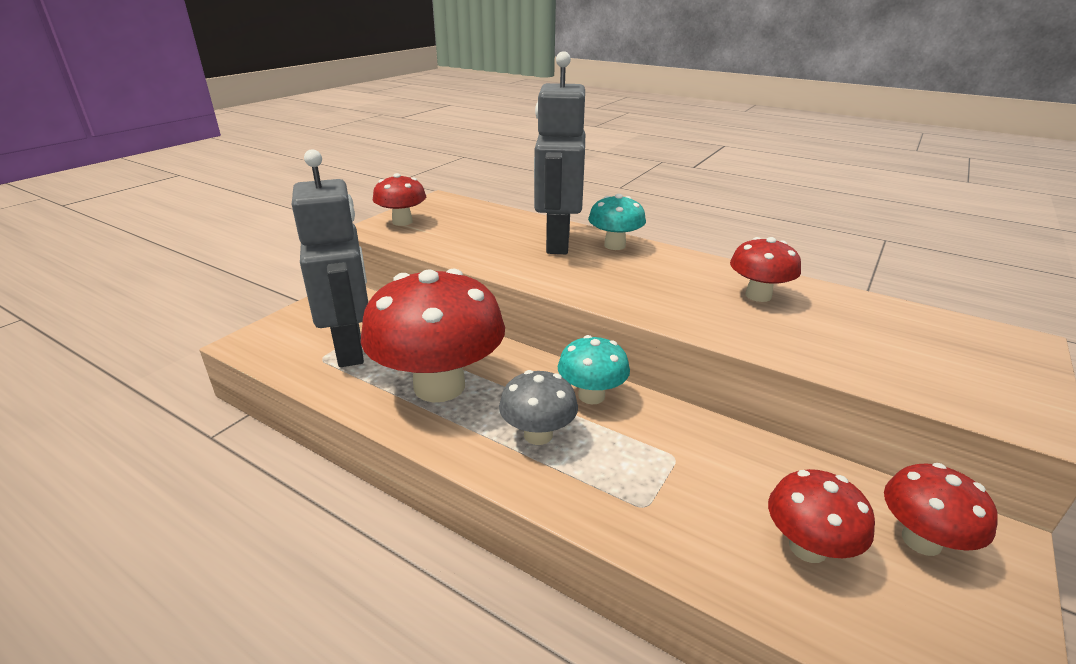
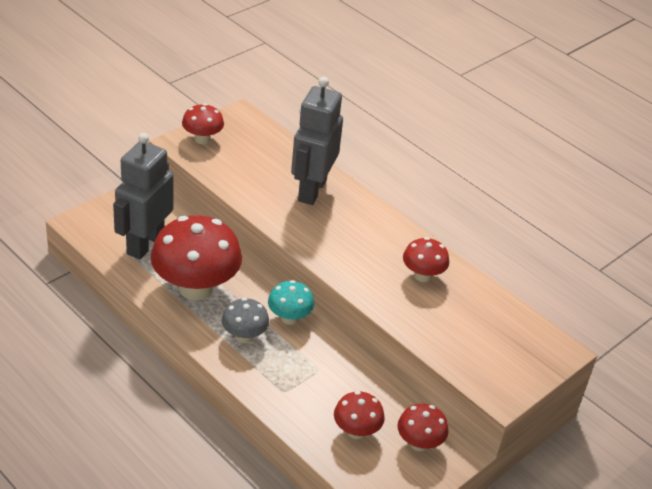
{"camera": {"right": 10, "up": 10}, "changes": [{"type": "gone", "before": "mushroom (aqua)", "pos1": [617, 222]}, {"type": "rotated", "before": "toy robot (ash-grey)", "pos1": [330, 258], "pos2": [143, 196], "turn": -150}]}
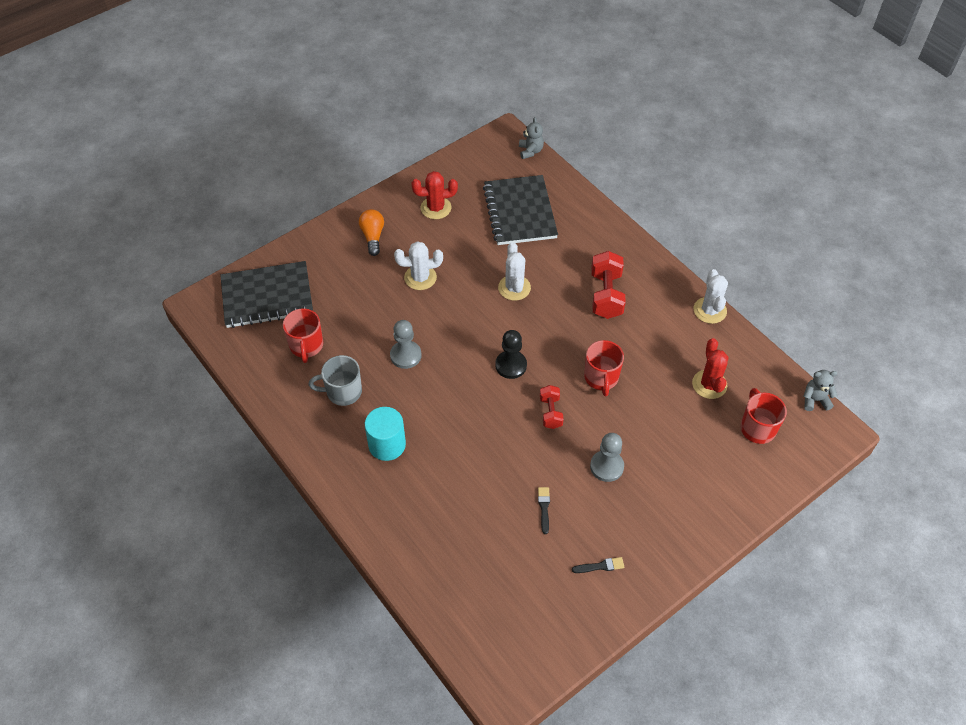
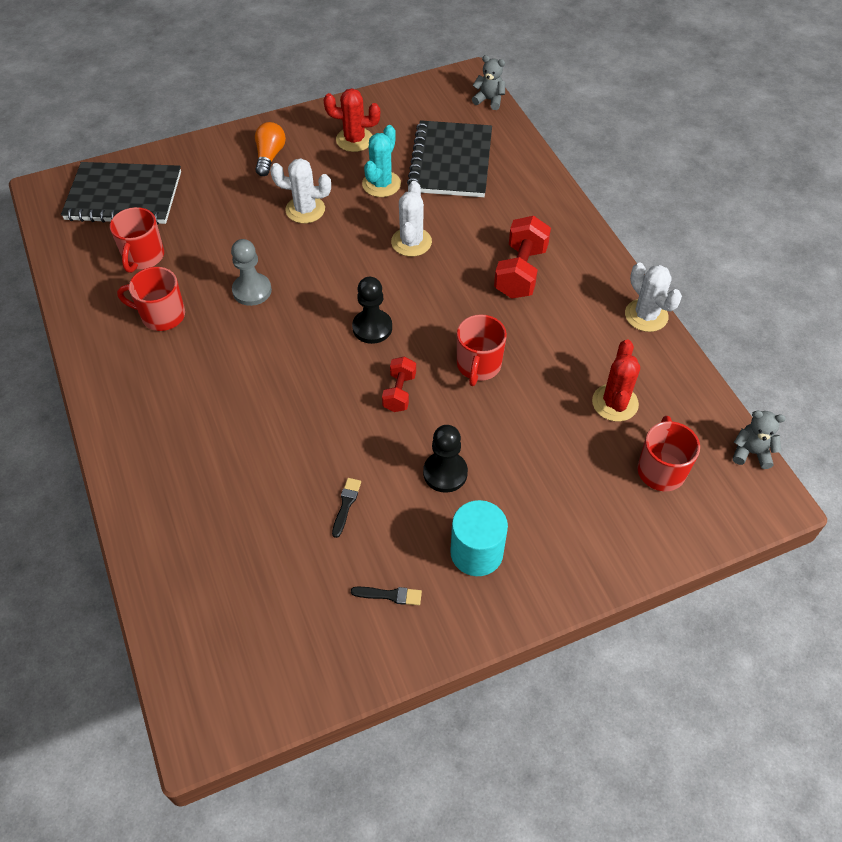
{"camera": {"right": 15, "up": 0}, "changes": [{"type": "new", "after": "prickly plant (aqua)", "pos2": [381, 161]}, {"type": "shifted", "before": "solid cylinder (aqua)", "pos1": [385, 434], "pos2": [479, 538]}, {"type": "repainted", "before": "mug (ash-grey)", "after": "mug (crimson)", "pos1": [335, 380], "pos2": [151, 299]}, {"type": "repainted", "before": "chess pawn (ash-grey)", "after": "chess pawn (black)", "pos1": [607, 457], "pos2": [445, 459]}, {"type": "rotated", "before": "teddy (ash-grey)", "pos1": [531, 138], "pos2": [488, 82], "turn": -75}, {"type": "rotated", "before": "prickly plant (white)", "pos1": [711, 296], "pos2": [653, 297], "turn": -45}]}
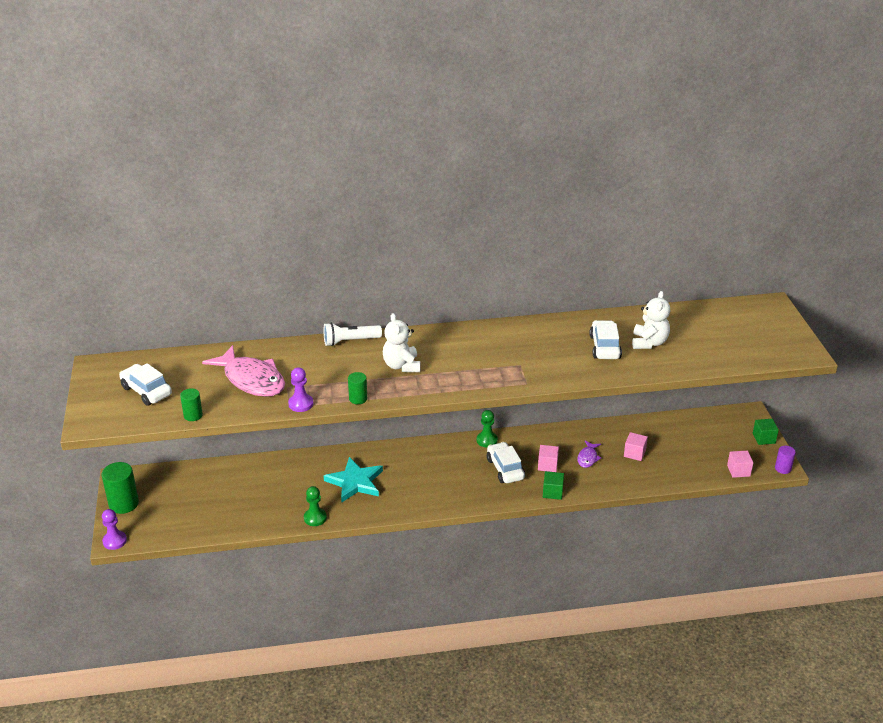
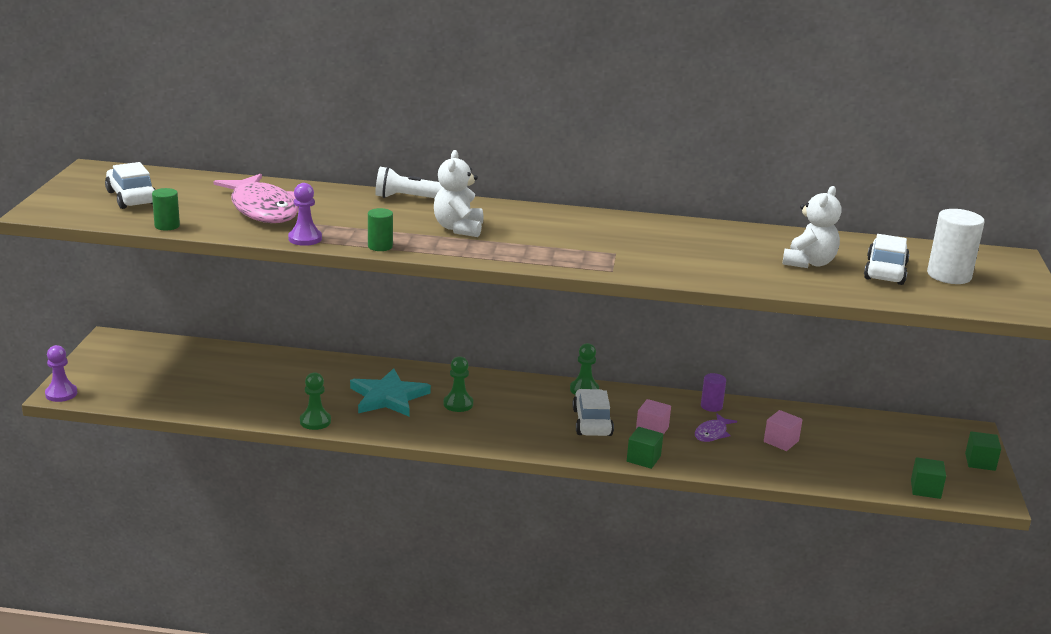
{"camera": {"right": 15, "up": -10}, "changes": [{"type": "gone", "before": "solid cylinder (green)", "pos1": [120, 488]}, {"type": "new", "after": "chess pawn (green)", "pos2": [458, 384]}, {"type": "new", "after": "solid cylinder (white)", "pos2": [956, 246]}, {"type": "shifted", "before": "car (white)", "pos1": [606, 339], "pos2": [887, 259]}, {"type": "shifted", "before": "solid cylinder (royal purple)", "pos1": [785, 460], "pos2": [713, 392]}, {"type": "repainted", "before": "block (rosy)", "after": "block (green)", "pos1": [740, 464], "pos2": [928, 478]}]}
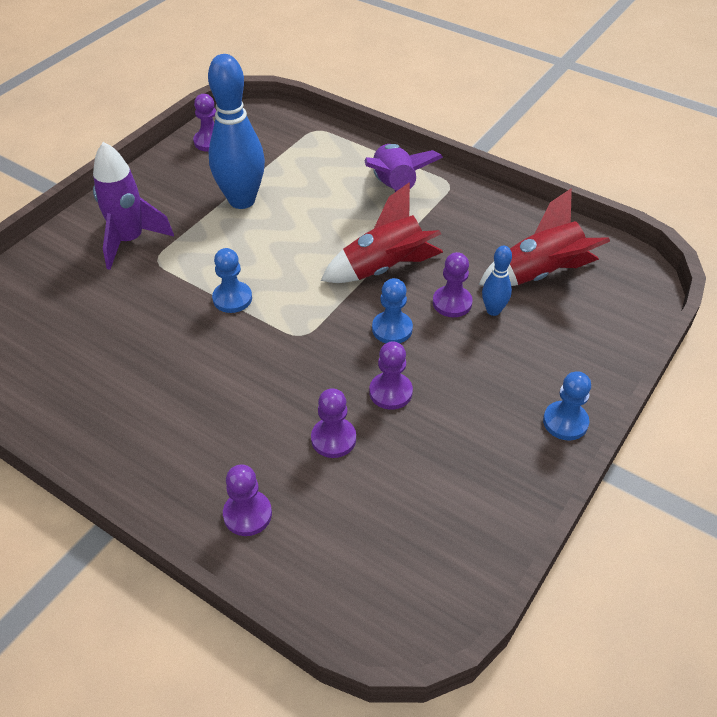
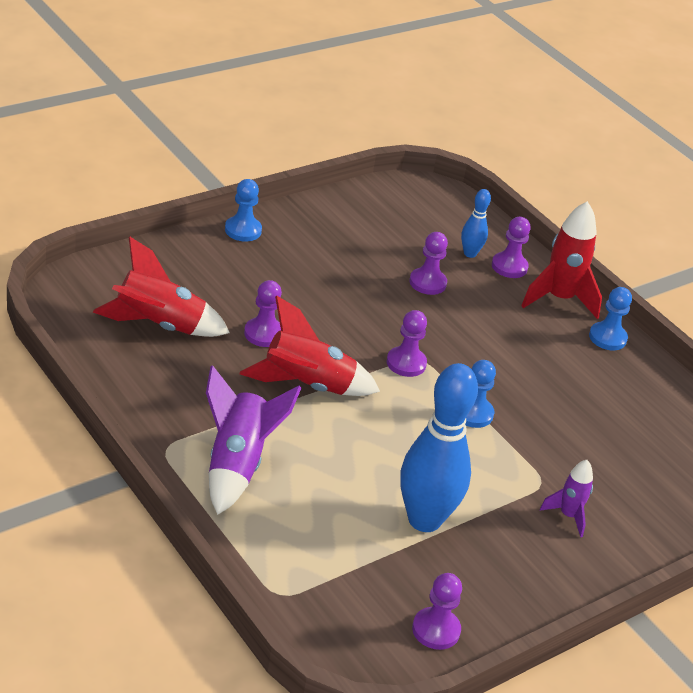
{"camera": {"right": -165, "up": -10}, "changes": [{"type": "new", "after": "spaceship (crimson)", "pos2": [561, 260]}, {"type": "shifted", "before": "chess pawn (royal purple)", "pos1": [391, 375], "pos2": [406, 343]}, {"type": "shifted", "before": "chess pawn (royal blue)", "pos1": [392, 310], "pos2": [610, 318]}, {"type": "shifted", "before": "tenpin (royal blue)", "pos1": [497, 281], "pos2": [476, 223]}, {"type": "scaled", "before": "spaceship (royal purple)", "pos1": [133, 206], "pos2": [566, 498], "scale": 0.56}]}
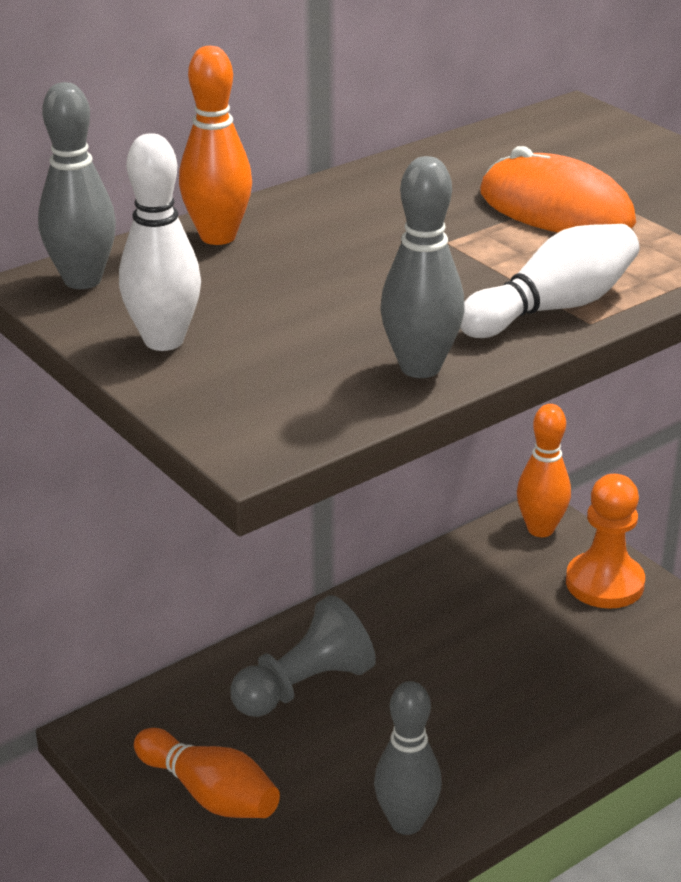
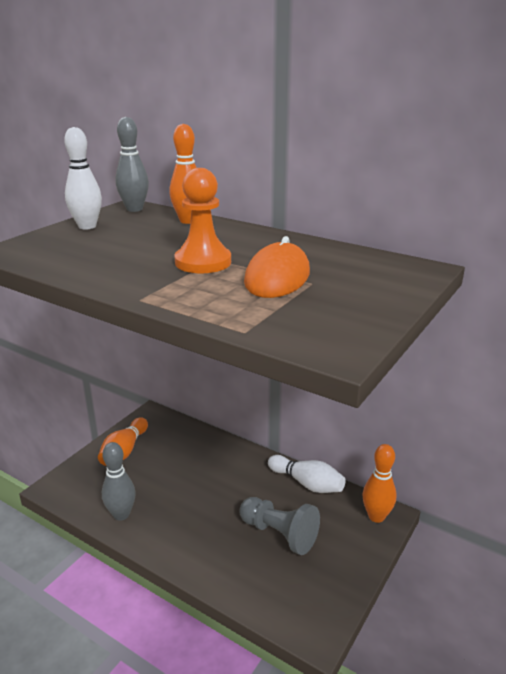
{"camera": {"right": 70, "up": -5}, "changes": [{"type": "gone", "before": "tenpin (ash-grey)", "pos1": [422, 267]}, {"type": "shifted", "before": "chess pawn (ash-grey)", "pos1": [303, 656], "pos2": [279, 526]}, {"type": "shifted", "before": "tenpin (white)", "pos1": [549, 281], "pos2": [307, 474]}, {"type": "shifted", "before": "chess pawn (orange)", "pos1": [605, 541], "pos2": [202, 220]}]}
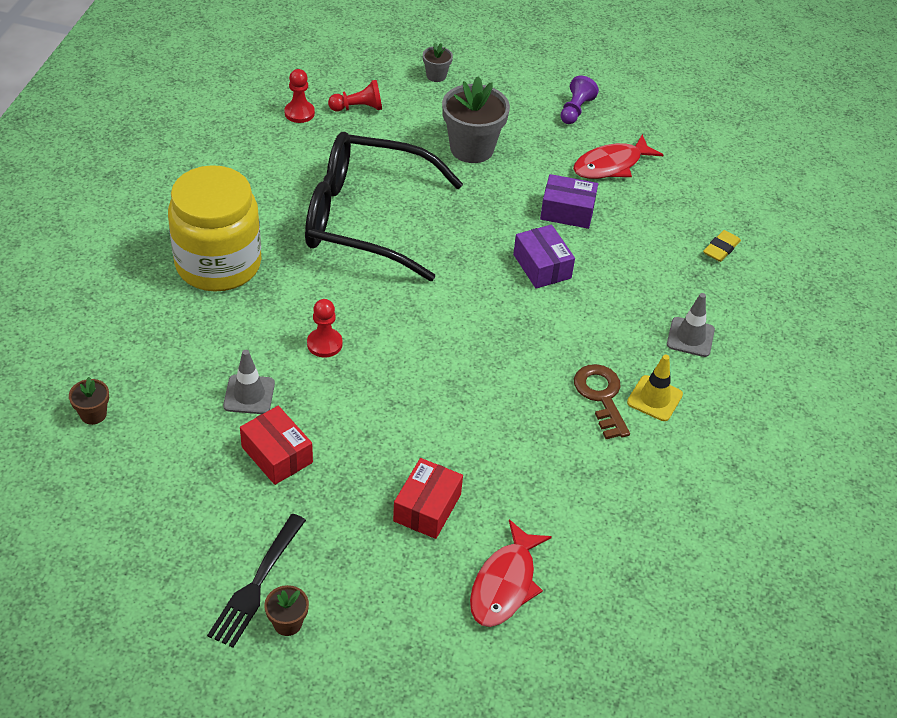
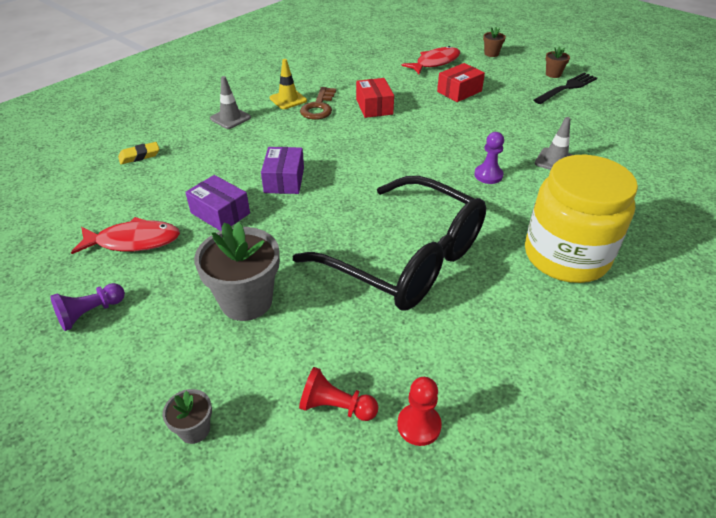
{"camera": {"right": -150, "up": -5}, "changes": [{"type": "shifted", "before": "flower pot (brown)", "pos1": [89, 401], "pos2": [494, 42]}, {"type": "shifted", "before": "box (crimson)", "pos1": [276, 445], "pos2": [375, 98]}, {"type": "repainted", "before": "chess pawn (crimson)", "after": "chess pawn (royal purple)", "pos1": [324, 328], "pos2": [489, 158]}]}
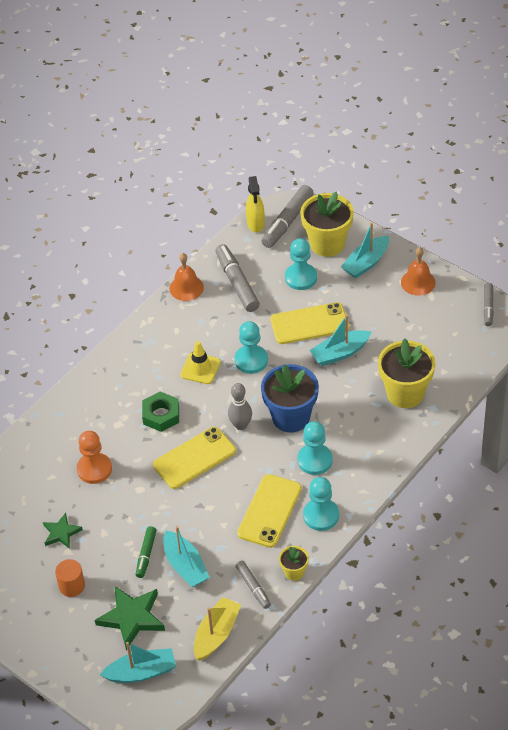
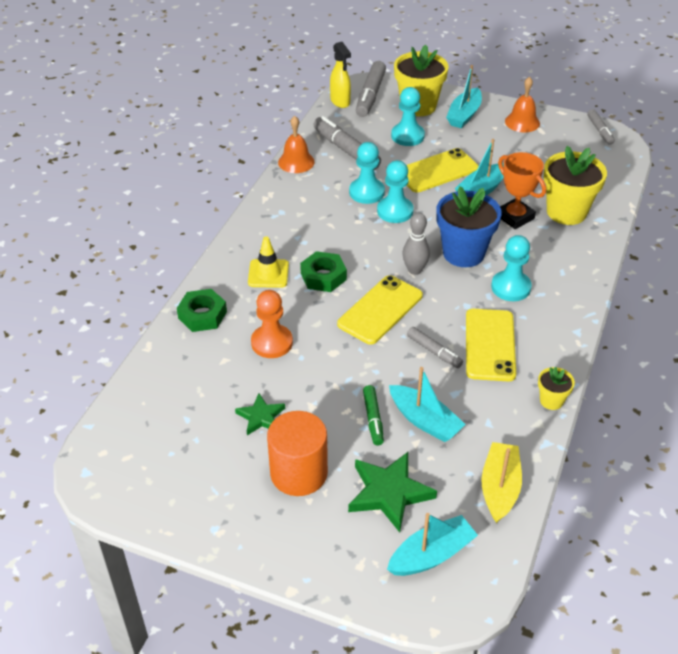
{"camera": {"right": -20, "up": -5}, "changes": [{"type": "new", "after": "hex nut (green)", "pos2": [202, 310]}, {"type": "new", "after": "trophy (orange)", "pos2": [522, 190]}, {"type": "shifted", "before": "traffic cone (yellow)", "pos1": [200, 362], "pos2": [268, 262]}, {"type": "shifted", "before": "marker (ash-grey)", "pos1": [253, 585], "pos2": [435, 347]}, {"type": "shifted", "before": "chess pawn (aqua)", "pos1": [321, 504], "pos2": [367, 173]}, {"type": "scaled", "before": "solid cylinder (orange)", "pos1": [70, 578], "pos2": [297, 453], "scale": 1.72}]}
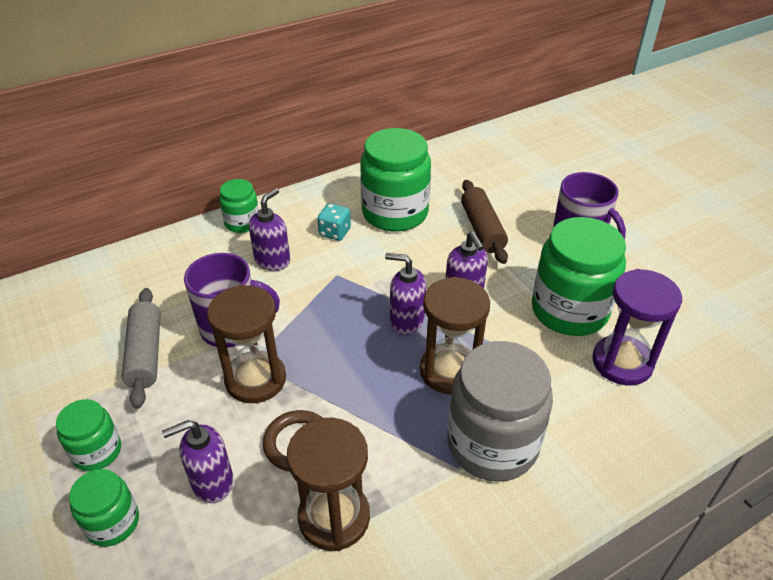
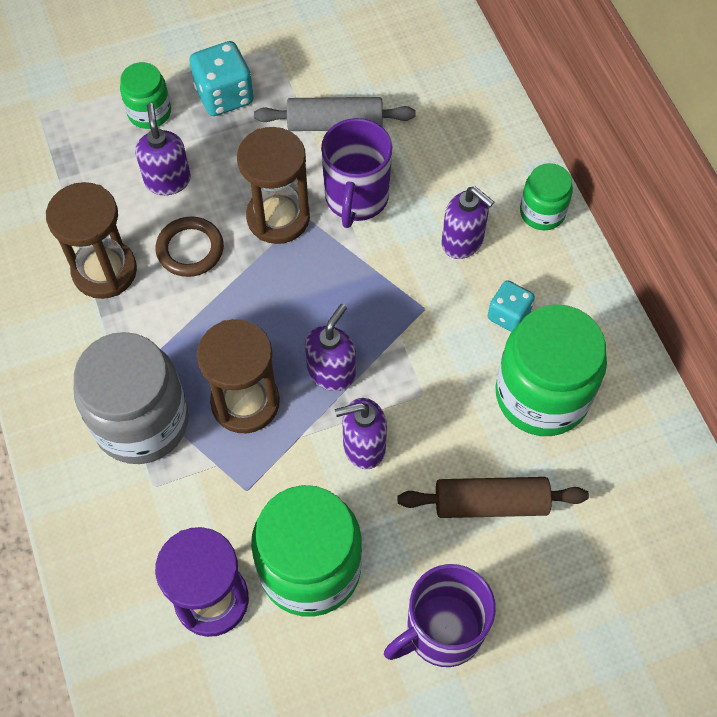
{"camera": {"right": 100, "up": 20}, "changes": [{"type": "swapped", "before": "preserve jar (green)", "after": "die (aqua)", "pos1": [88, 435], "pos2": [221, 78]}]}
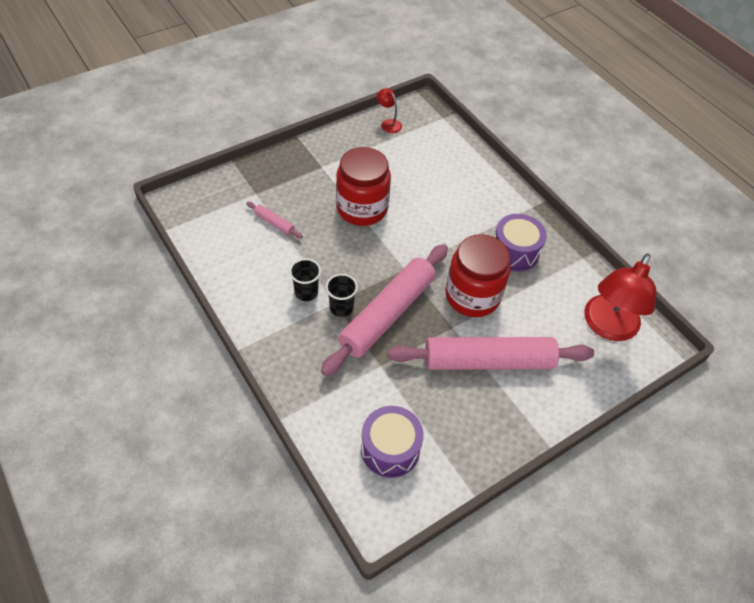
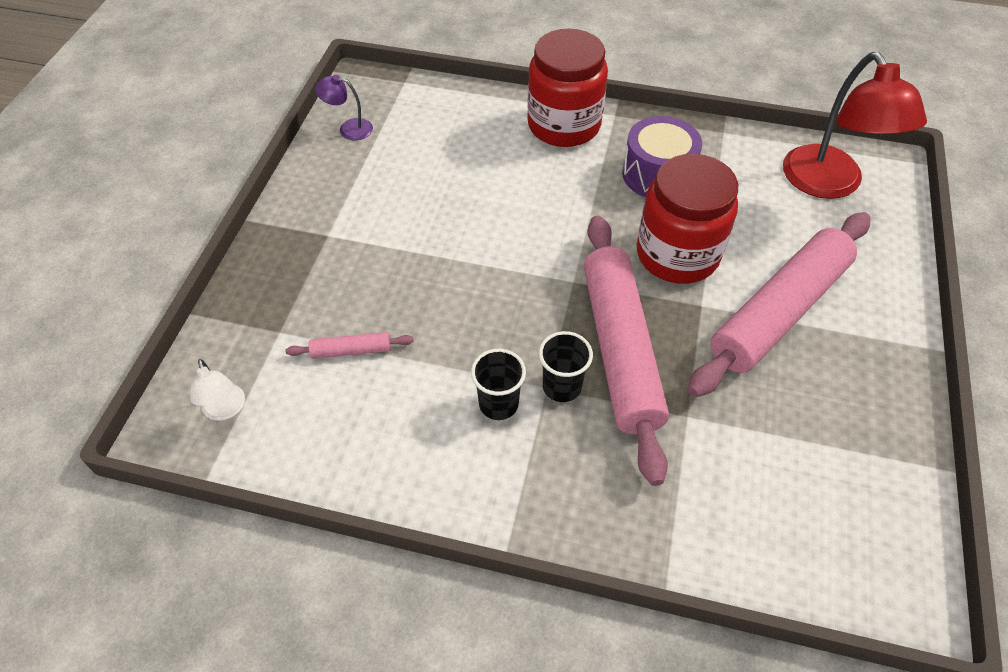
{"camera": {"right": -40, "up": 0}, "changes": [{"type": "gone", "before": "drum (royal purple)", "pos1": [392, 442]}, {"type": "new", "after": "reading lamp (white)", "pos2": [217, 390]}, {"type": "shifted", "before": "preserve jar (crimson)", "pos1": [363, 186], "pos2": [567, 88]}, {"type": "repainted", "before": "reading lamp (crimson)", "after": "reading lamp (royal purple)", "pos1": [389, 110], "pos2": [344, 107]}]}
